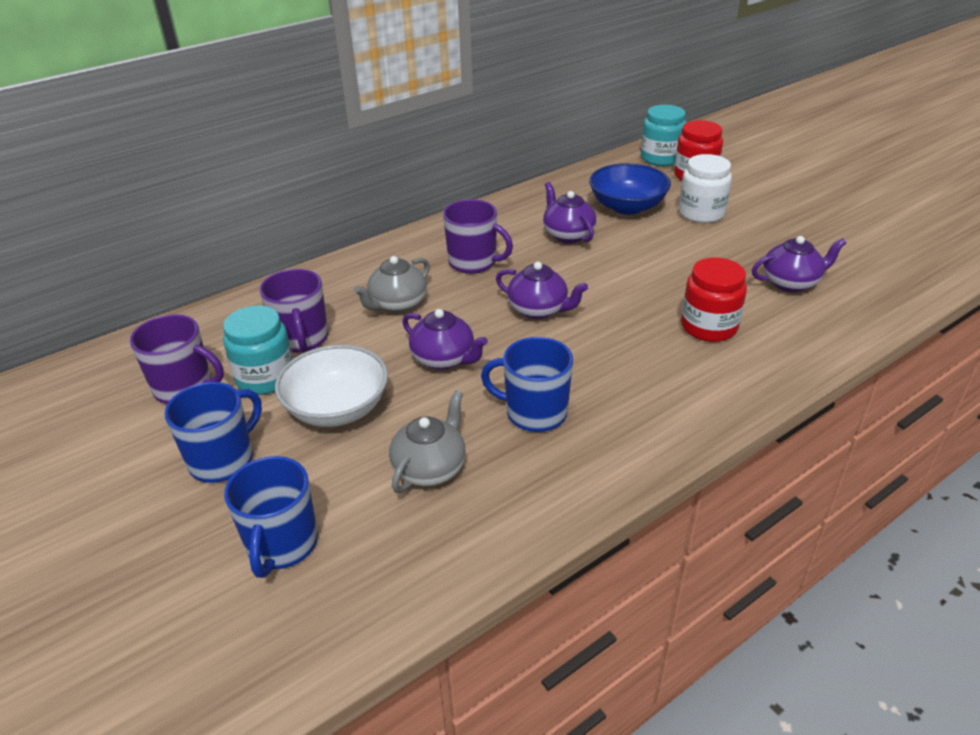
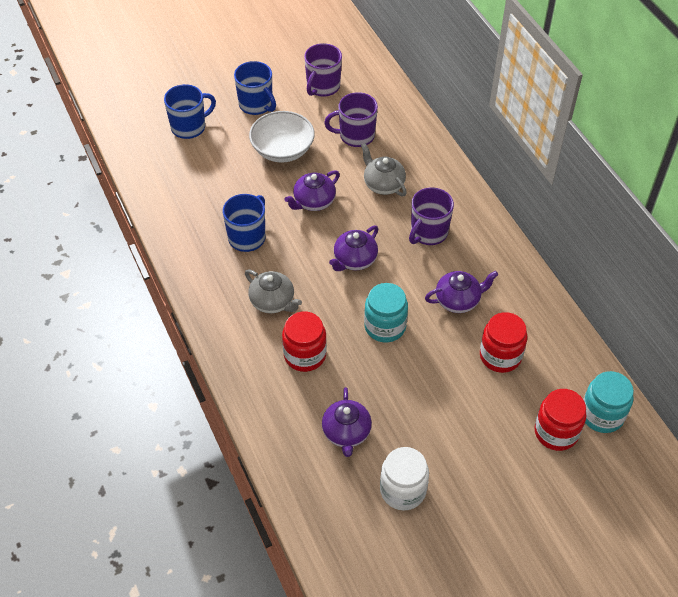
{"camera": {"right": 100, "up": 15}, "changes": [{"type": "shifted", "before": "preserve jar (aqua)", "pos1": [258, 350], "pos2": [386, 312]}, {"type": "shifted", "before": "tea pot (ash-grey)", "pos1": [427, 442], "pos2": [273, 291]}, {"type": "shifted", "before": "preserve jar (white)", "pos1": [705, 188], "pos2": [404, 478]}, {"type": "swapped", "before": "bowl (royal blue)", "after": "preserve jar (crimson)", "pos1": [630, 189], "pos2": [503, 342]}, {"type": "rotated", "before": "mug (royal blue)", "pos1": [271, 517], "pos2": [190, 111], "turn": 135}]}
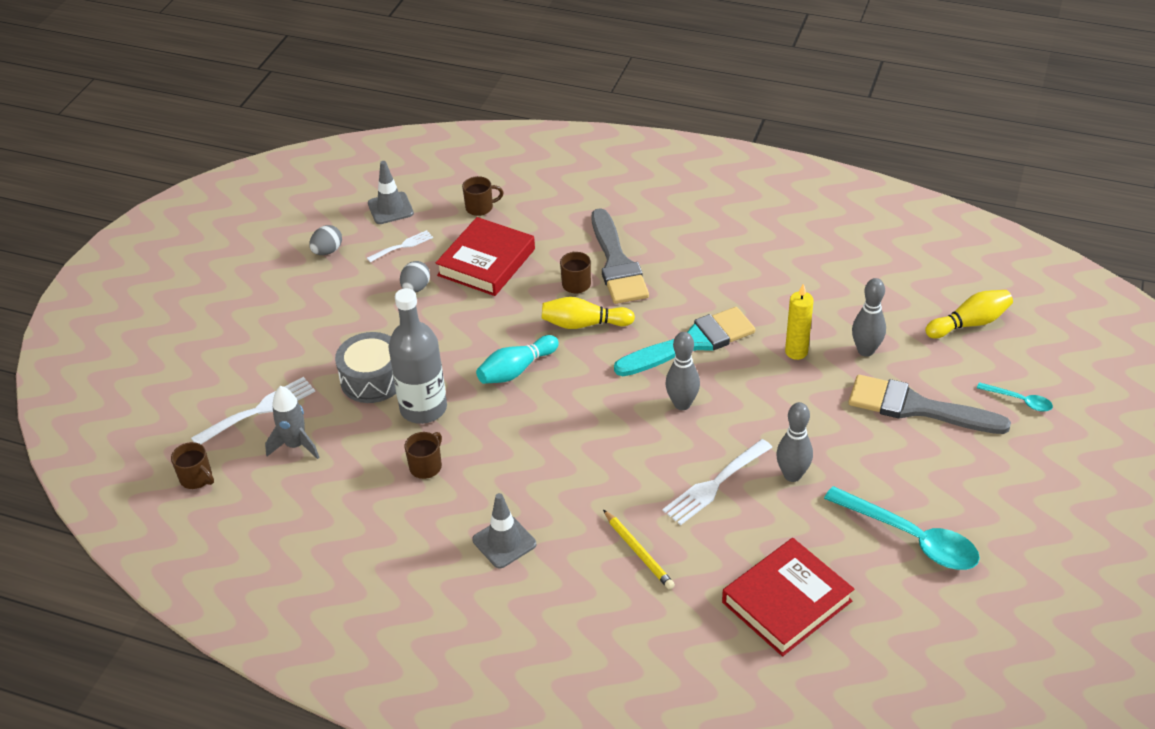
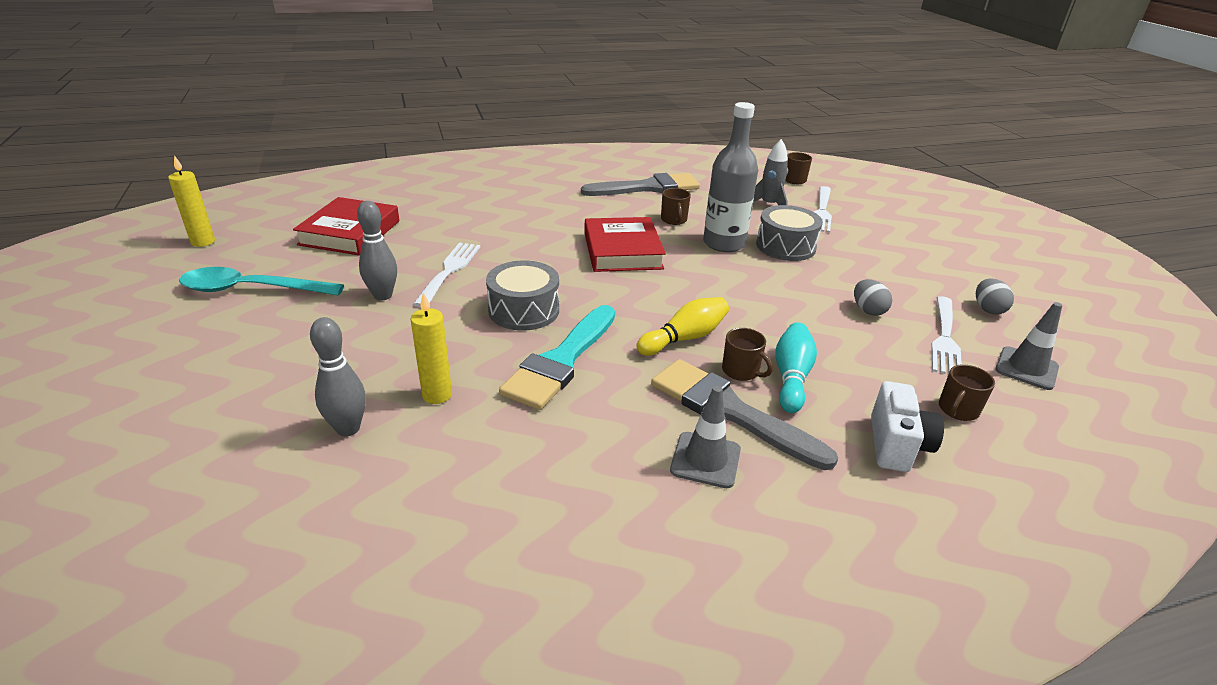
{"camera": {"right": 140, "up": -10}, "changes": [{"type": "gone", "before": "lead pencil (yellow)", "pos1": [639, 549]}, {"type": "gone", "before": "tenpin (yellow)", "pos1": [969, 314]}, {"type": "gone", "before": "tablespoon (aqua)", "pos1": [1015, 397]}, {"type": "new", "after": "wax candle (yellow)", "pos2": [191, 201]}, {"type": "new", "after": "camera (white)", "pos2": [907, 426]}, {"type": "shifted", "before": "hardback (crimson)", "pos1": [485, 256], "pos2": [625, 244]}, {"type": "shifted", "before": "traffic cone (ash-grey)", "pos1": [504, 531], "pos2": [705, 437]}, {"type": "shifted", "before": "tenpin (aqua)", "pos1": [517, 359], "pos2": [796, 367]}, {"type": "shifted", "before": "brush (ash-grey)", "pos1": [929, 404], "pos2": [640, 184]}, {"type": "swapped", "before": "tenpin (ash-grey)", "after": "drum (ash-grey)", "pos1": [682, 371], "pos2": [522, 296]}, {"type": "scaled", "before": "dinner fork (white)", "pos1": [400, 246], "pos2": [946, 335], "scale": 1.65}]}
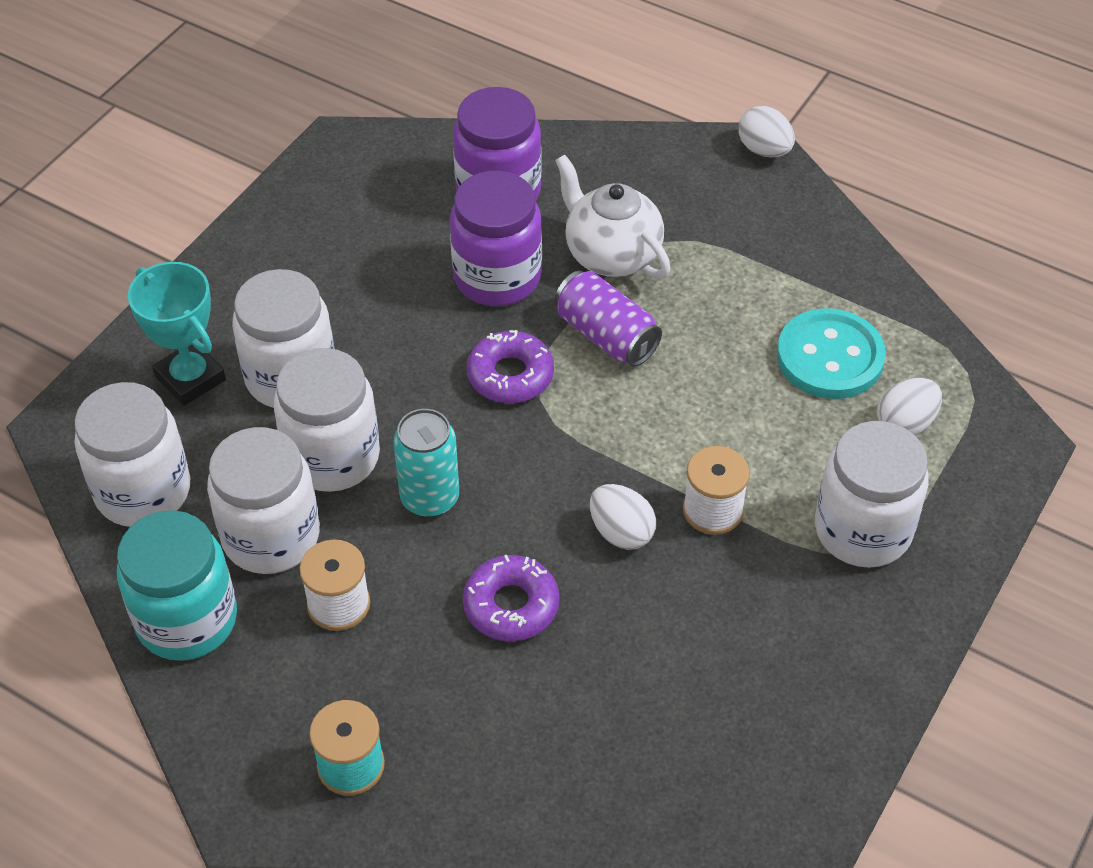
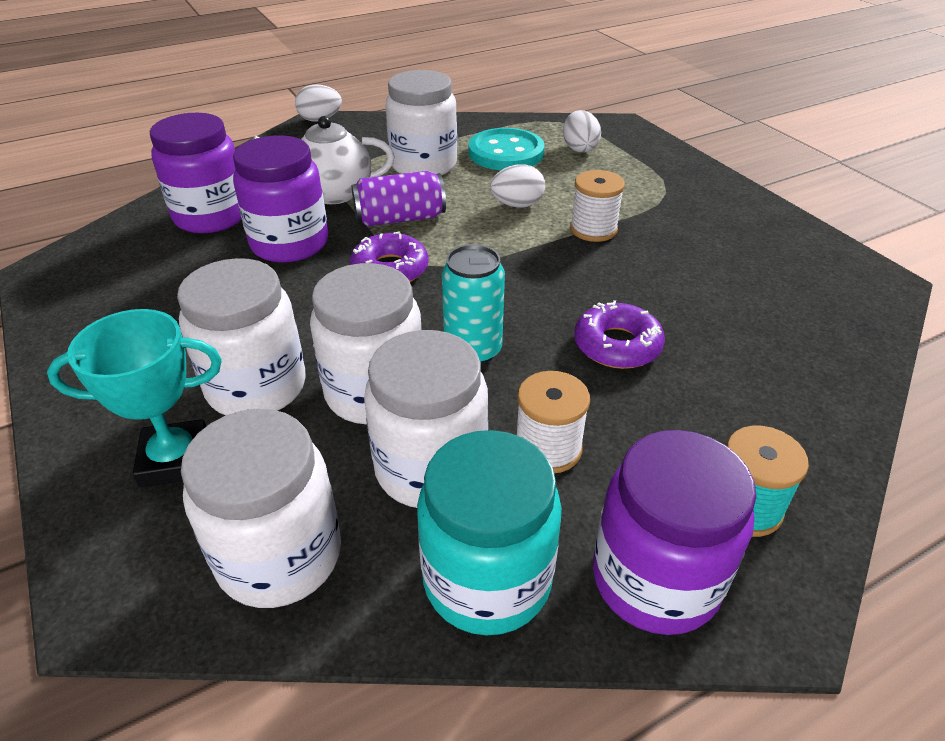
{"camera": {"right": -60, "up": -10}, "changes": [{"type": "new", "after": "preserve jar (royal purple)", "pos2": [674, 532]}, {"type": "shifted", "before": "egg shape (white)", "pos1": [623, 517], "pos2": [517, 186]}, {"type": "shifted", "before": "preserve jar (white)", "pos1": [872, 494], "pos2": [421, 123]}]}
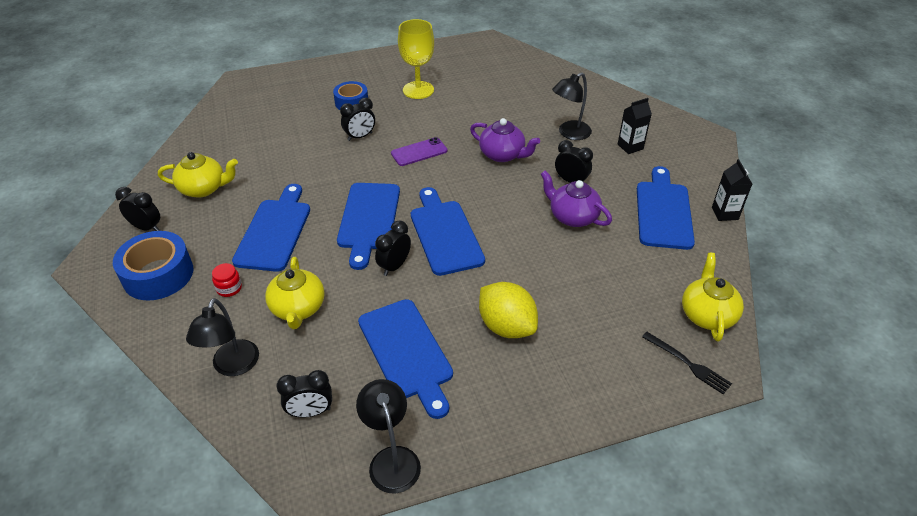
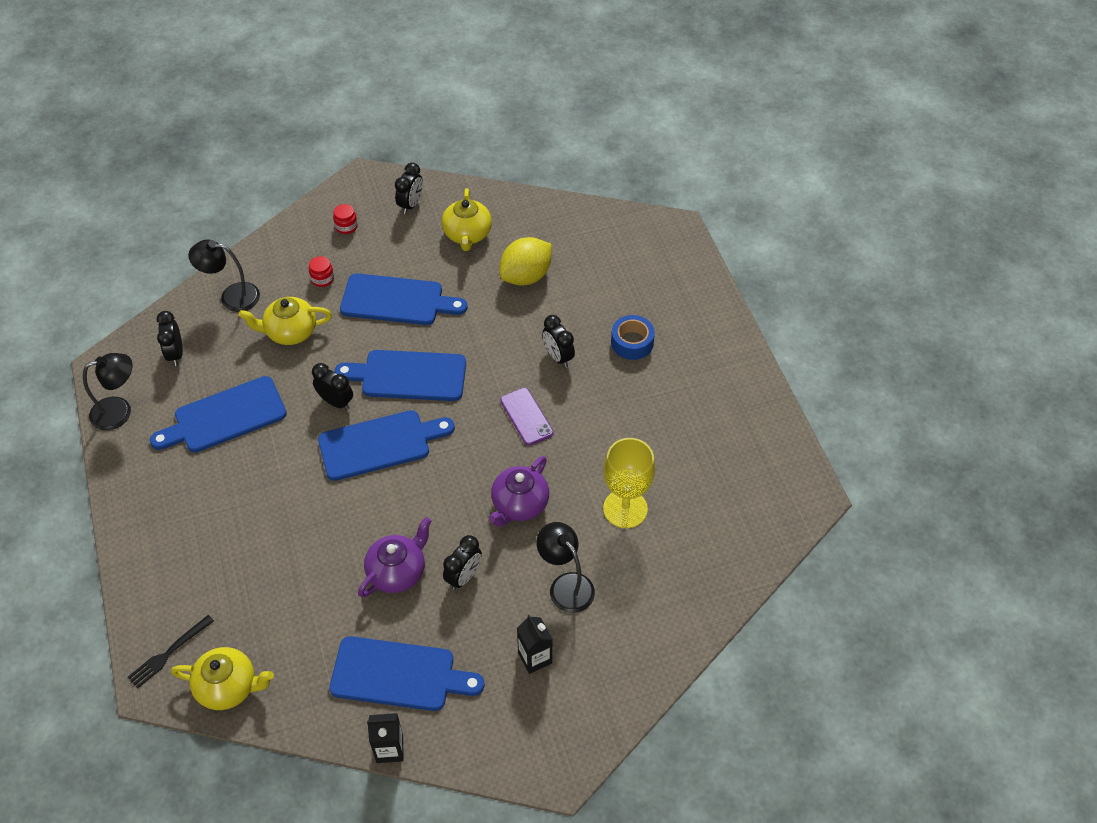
{"camera": {"right": 90, "up": 10}, "changes": [{"type": "shifted", "before": "goblet (yellow)", "pos1": [416, 59], "pos2": [629, 483]}, {"type": "shifted", "before": "lemon (yellow)", "pos1": [508, 310], "pos2": [525, 261]}, {"type": "swapped", "before": "tape (royal blue)", "after": "preserve jar (crimson)", "pos1": [153, 265], "pos2": [345, 219]}]}
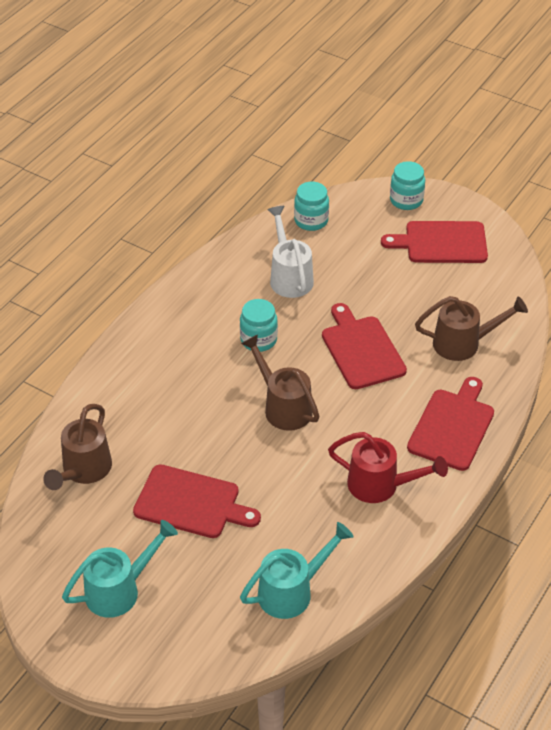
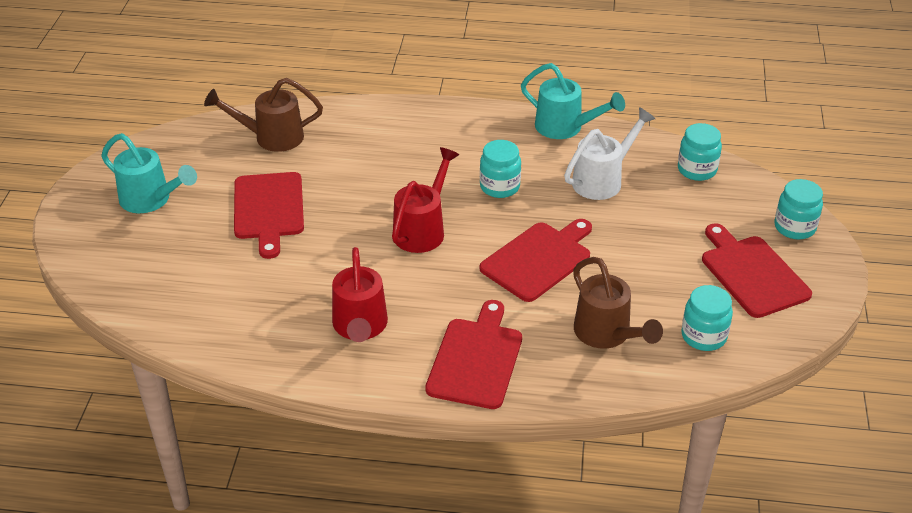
{"camera": {"right": 65, "up": -5}, "changes": [{"type": "new", "after": "preserve jar (aqua)", "pos2": [707, 318]}, {"type": "shifted", "before": "watering pot (aqua)", "pos1": [296, 570], "pos2": [573, 101]}, {"type": "repainted", "before": "watering pot (brown)", "after": "watering pot (crimson)", "pos1": [280, 383], "pos2": [425, 200]}, {"type": "rotated", "before": "bread board (crimson)", "pos1": [450, 424], "pos2": [473, 354], "turn": -75}]}
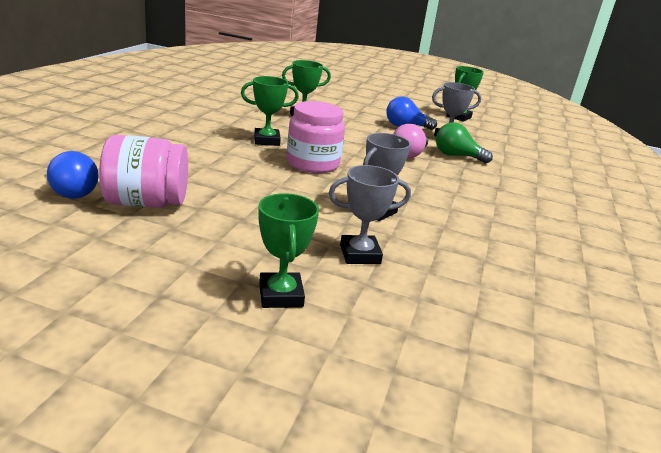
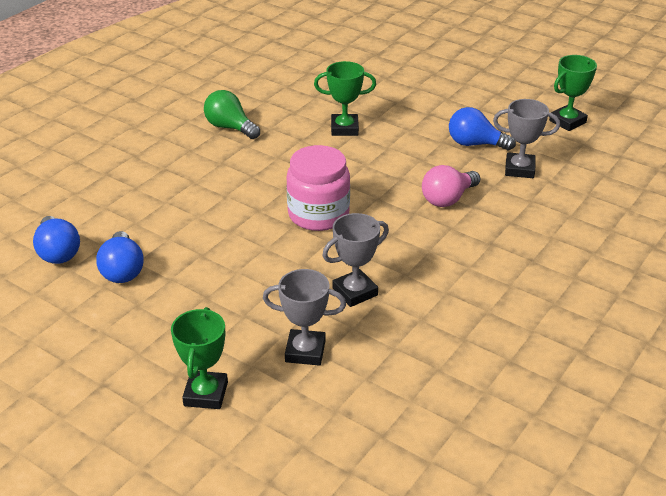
{"camera": {"right": 20, "up": 10}, "changes": [{"type": "gone", "before": "trophy (green)", "pos1": [270, 111]}, {"type": "shifted", "before": "bulb (green)", "pos1": [464, 142], "pos2": [232, 114]}, {"type": "swapped", "before": "preserve jar (rosy)", "after": "bulb (royal blue)", "pos1": [143, 171], "pos2": [120, 257]}]}
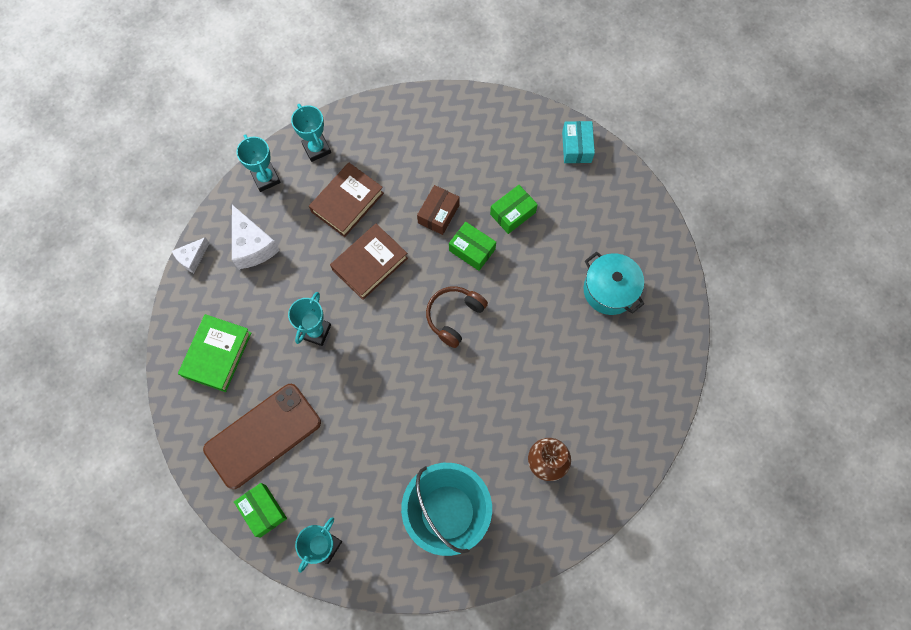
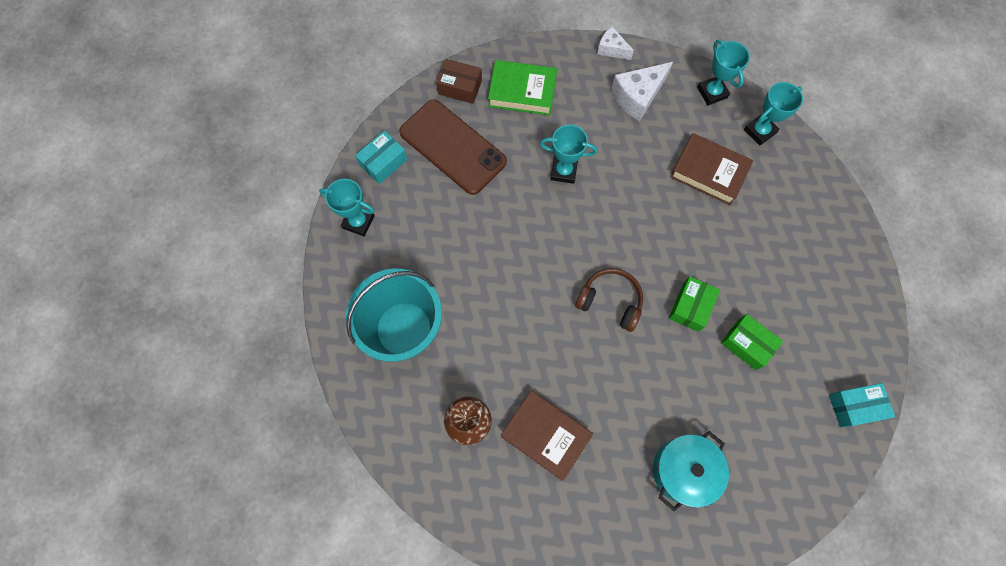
{"camera": {"right": 80, "up": 0}, "changes": [{"type": "shifted", "before": "hardback (brown)", "pos1": [369, 262], "pos2": [547, 436]}, {"type": "shifted", "before": "box (brown)", "pos1": [438, 210], "pos2": [459, 81]}, {"type": "repainted", "before": "box (green)", "after": "box (aqua)", "pos1": [260, 510], "pos2": [381, 157]}, {"type": "rotated", "before": "trophy (aqua)", "pos1": [258, 163], "pos2": [723, 72], "turn": -75}]}
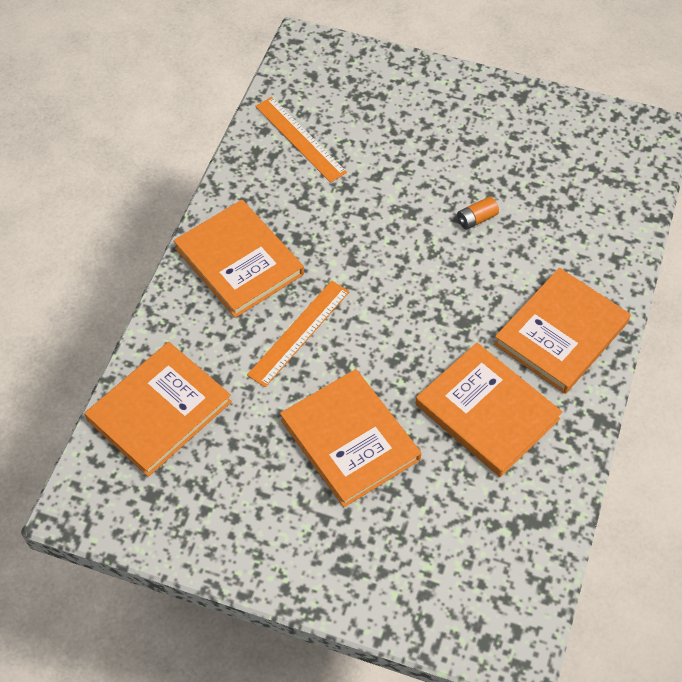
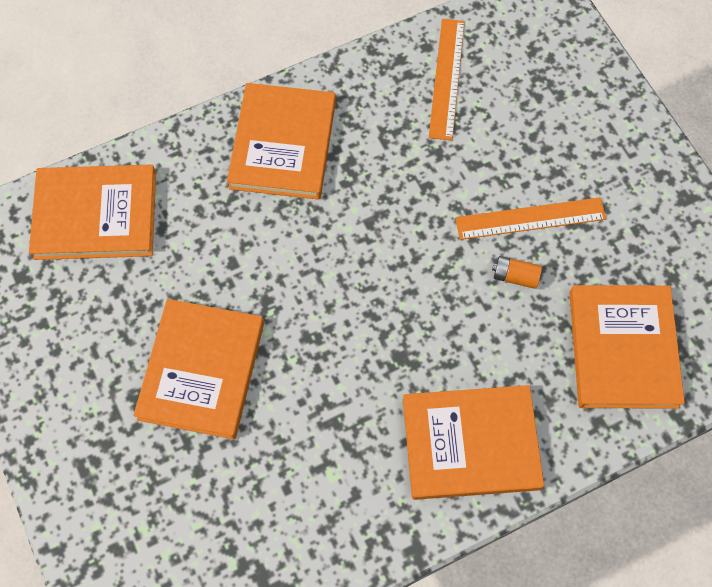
{"camera": {"right": 45, "up": 10}, "changes": [{"type": "shifted", "before": "measuring stick (orange)", "pos1": [298, 333], "pos2": [530, 218]}, {"type": "shifted", "before": "hardback (orange)", "pos1": [489, 410], "pos2": [627, 347]}]}
